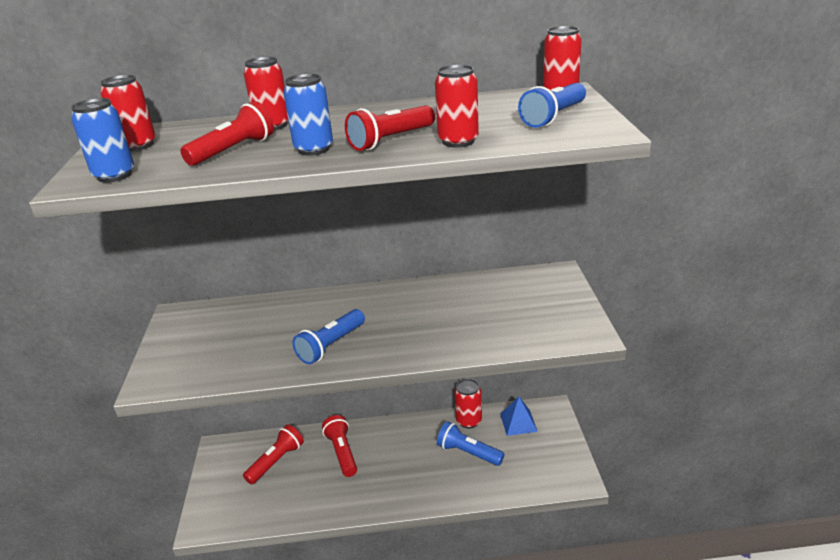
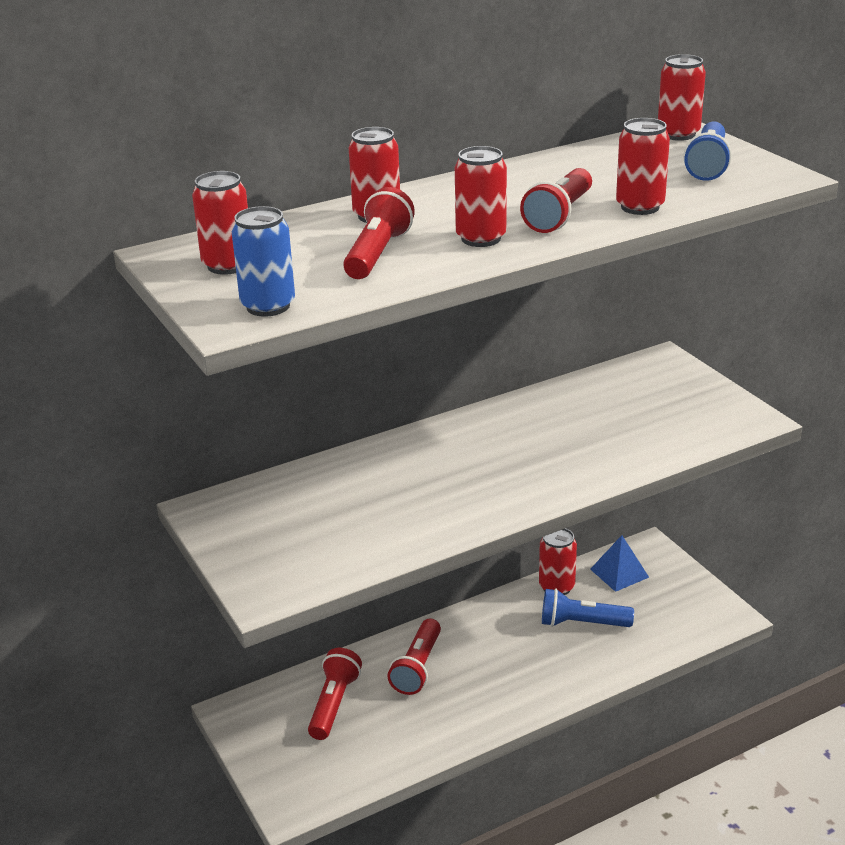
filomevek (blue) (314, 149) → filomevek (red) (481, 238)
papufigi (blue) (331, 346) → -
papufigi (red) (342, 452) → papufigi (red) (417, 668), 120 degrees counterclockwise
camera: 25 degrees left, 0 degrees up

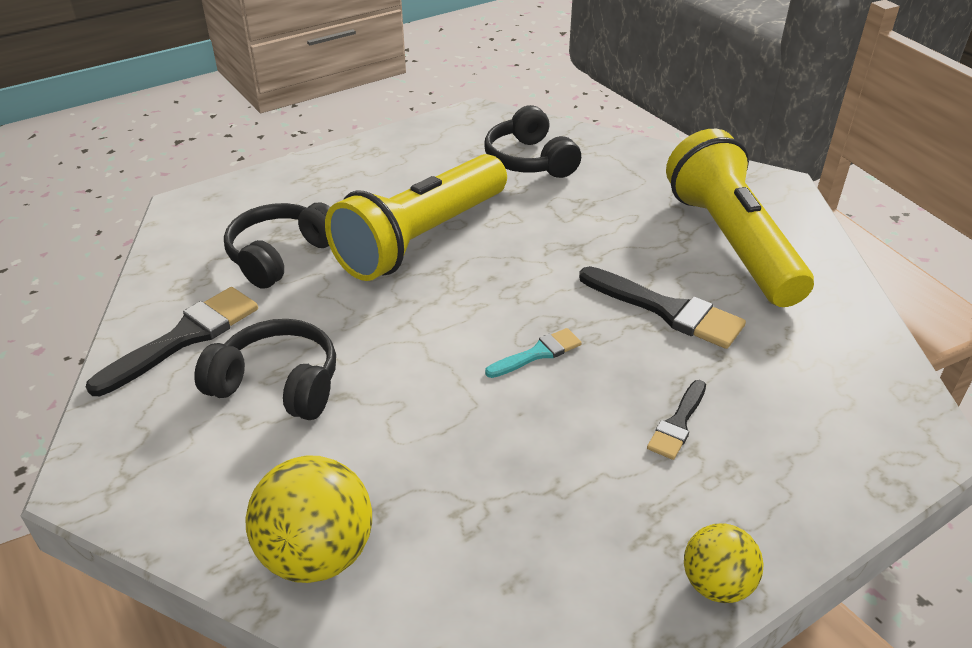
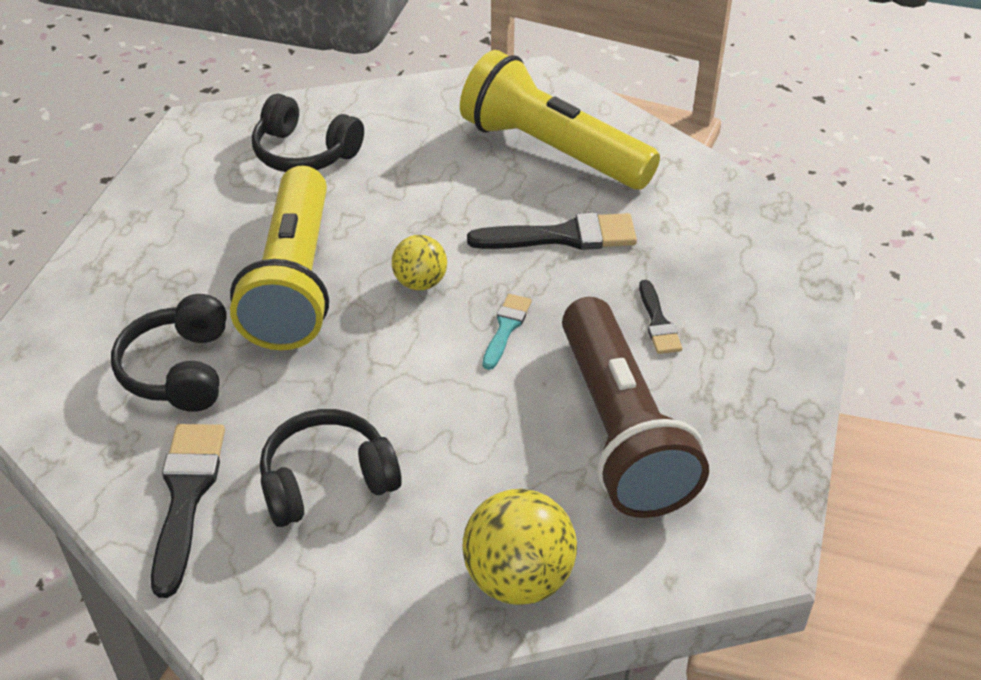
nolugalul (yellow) (716, 584) → nolugalul (yellow) (420, 282), moved
- → papufigi (brown) (620, 430)
camera: 40 degrees left, 5 degrees up

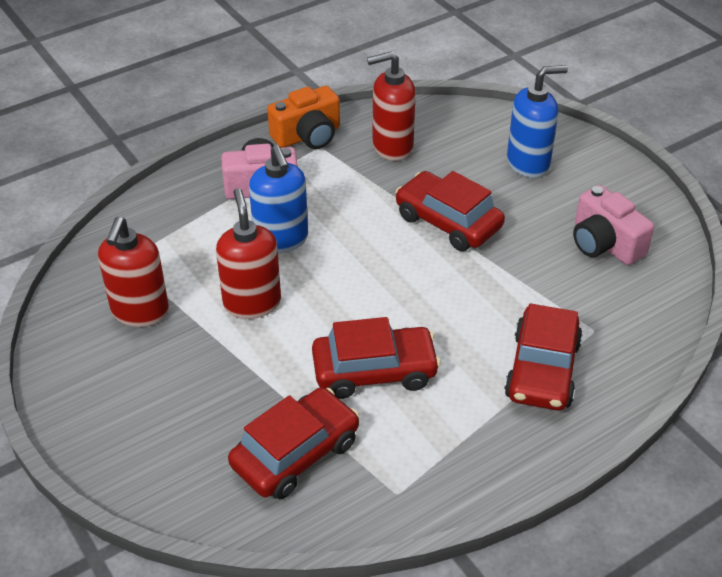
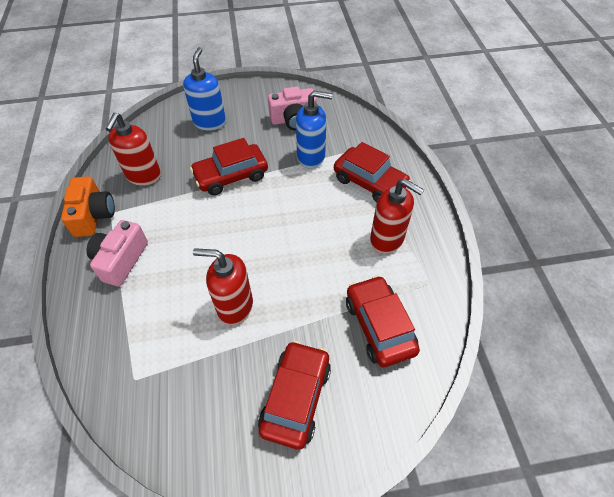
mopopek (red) (140, 312) → mopopek (red) (387, 239), moved
mopopek (blue) (281, 240) → mopopek (blue) (311, 157), moved
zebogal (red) (374, 371) → zebogal (red) (295, 397), moved
camera: 65 degrees left, 10 degrees up

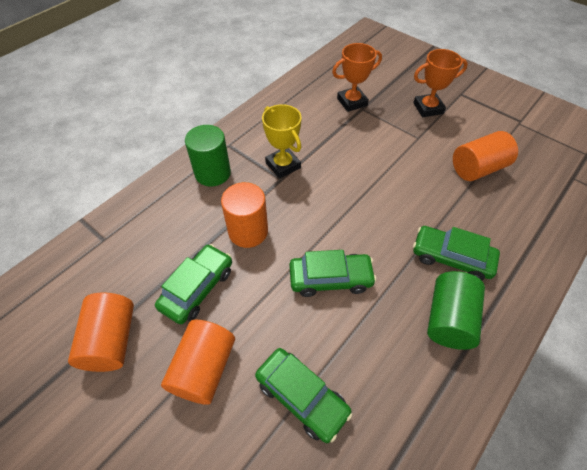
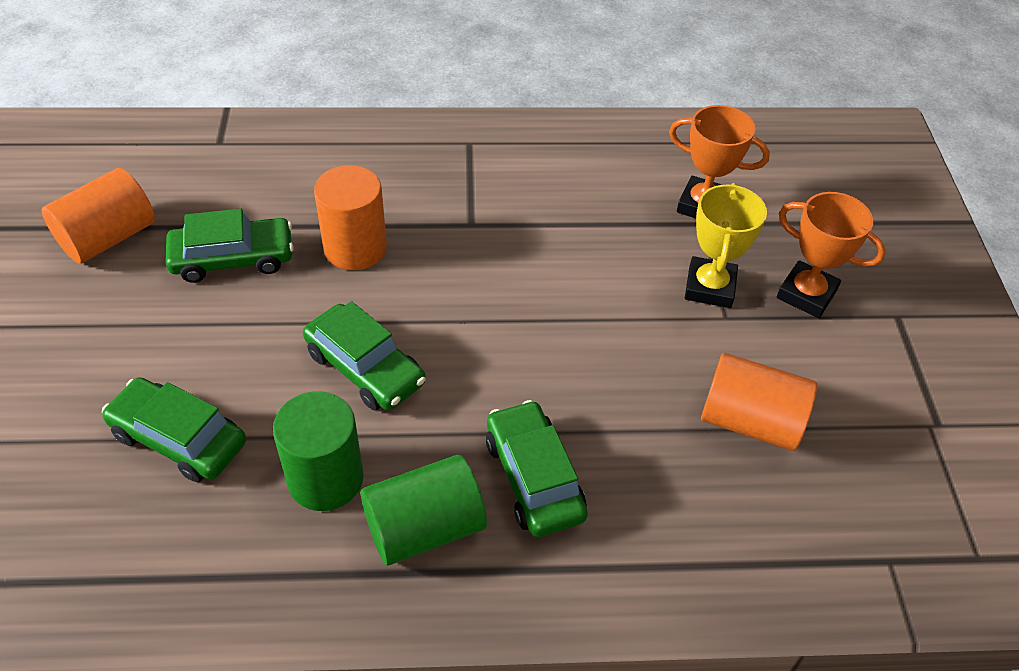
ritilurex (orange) (204, 368) → -
ritilurex (green) (212, 173) → ritilurex (green) (325, 479), moved
zebogal (green) (302, 396) → zebogal (green) (179, 438), 120 degrees clockwise
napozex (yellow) (283, 165) → napozex (yellow) (709, 287), moved
camera: 45 degrees right, 5 degrees down

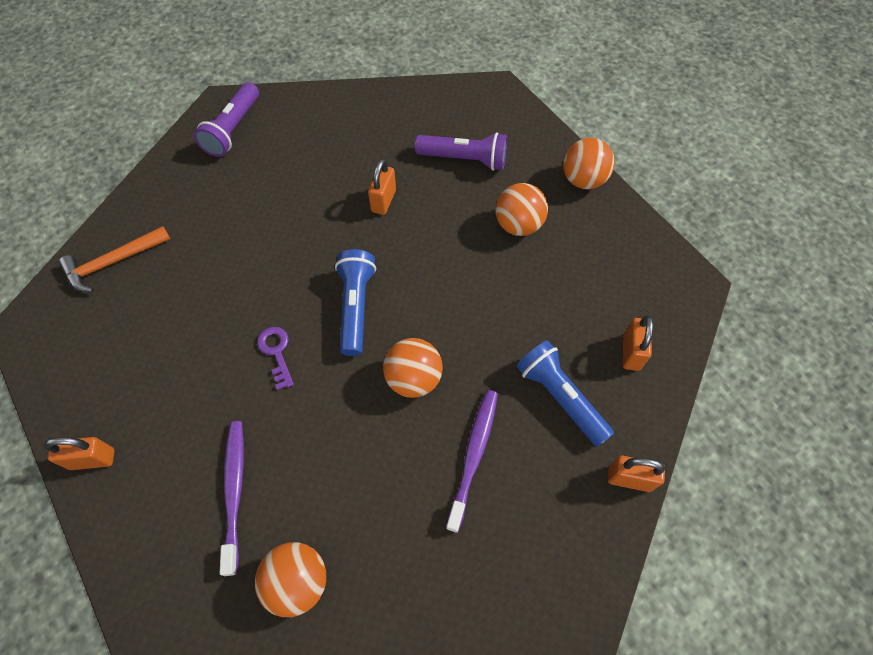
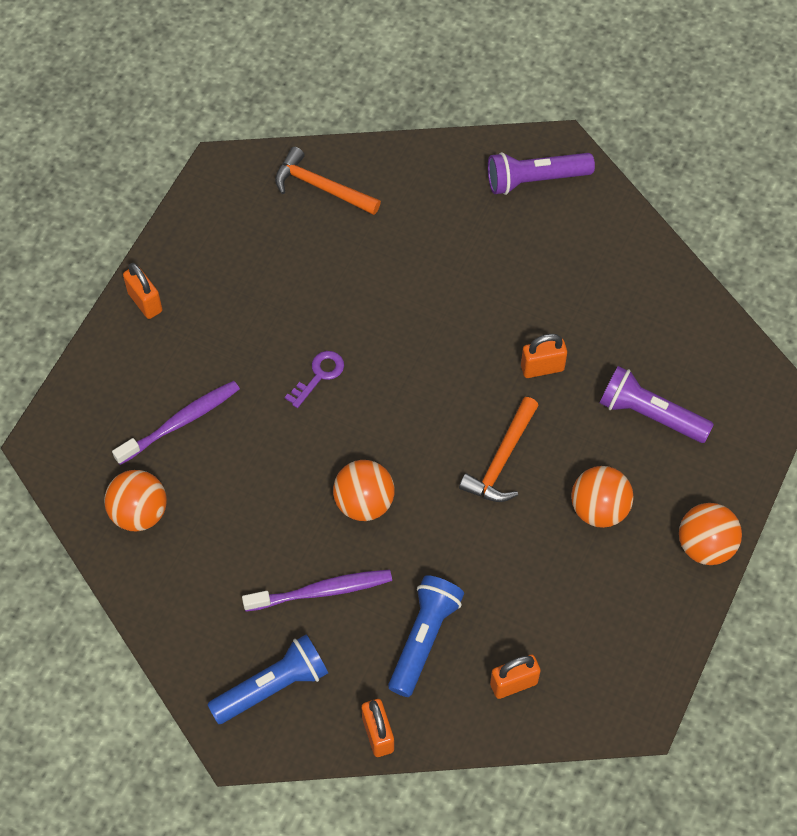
papufigi (blue) (356, 307) → papufigi (blue) (272, 686), moved
papufigi (purple) (464, 159) → papufigi (purple) (650, 414), 135 degrees clockwise
- → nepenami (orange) (501, 460)
camera: 60 degrees right, 0 degrees up

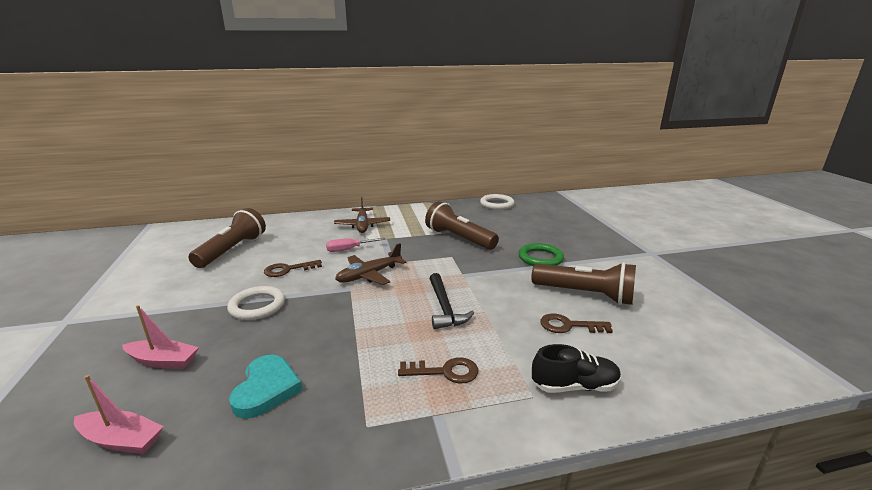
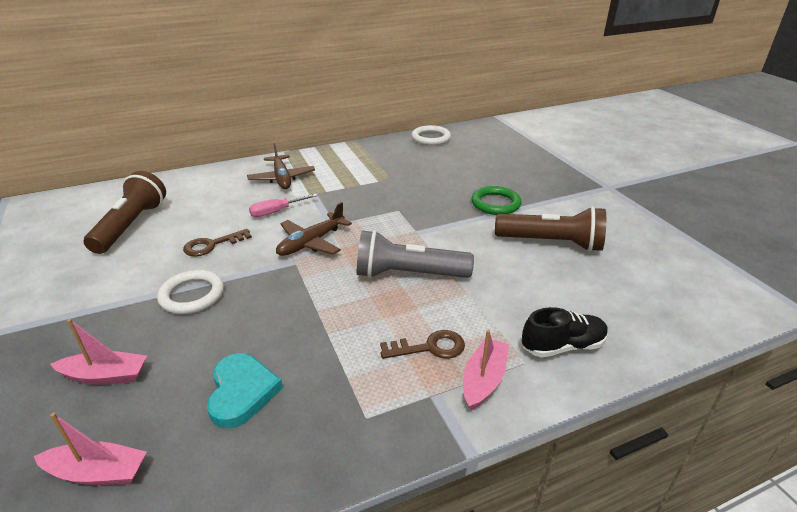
papufigi (brown) (459, 238) → -
nepenami (black) (444, 308) → papufigi (grey) (408, 274)
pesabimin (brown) (569, 326) → -
- → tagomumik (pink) (483, 380)
camera: 10 degrees left, 10 degrees up

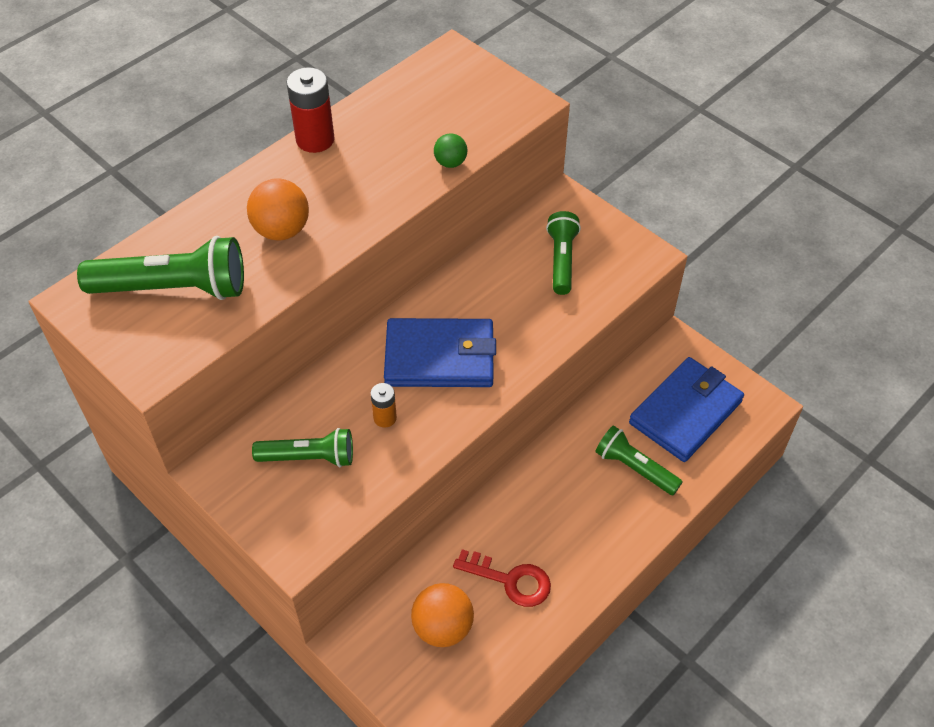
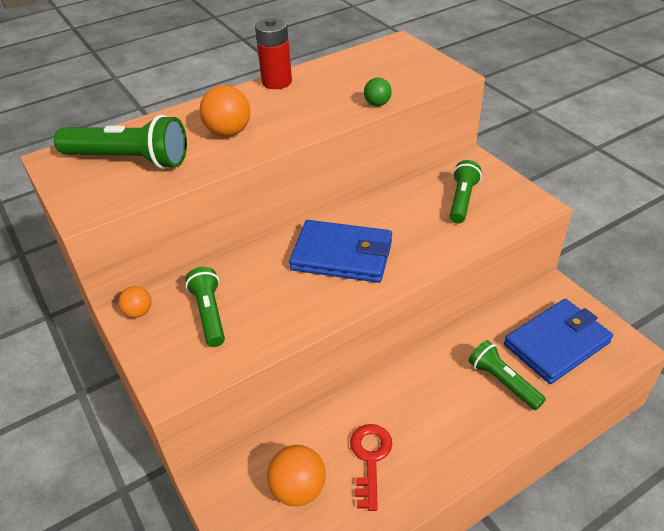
papufigi (green) (309, 457) → papufigi (green) (209, 314), 120 degrees counterclockwise
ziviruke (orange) (385, 418) → -
pesabimin (red) (510, 580) → pesabimin (red) (370, 458), 120 degrees counterclockwise
- → nolugalul (orange) (138, 312)
camera: 15 degrees right, 10 degrees down

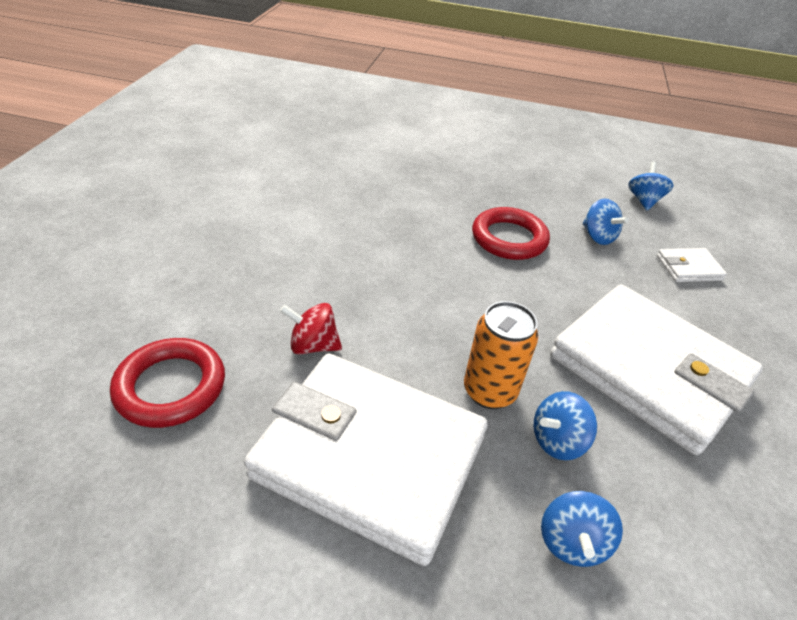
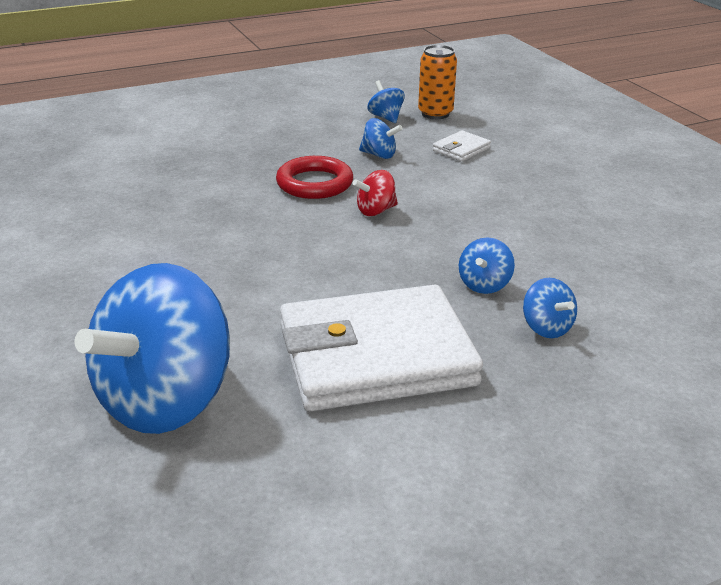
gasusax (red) (171, 387) → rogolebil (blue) (165, 400)
rogolebil (red) (313, 345) → rogolebil (red) (376, 211), moved
filomevek (orange) (489, 391) → filomevek (orange) (435, 114), moved
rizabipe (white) (648, 370) → -
camera: 35 degrees left, 10 degrees down

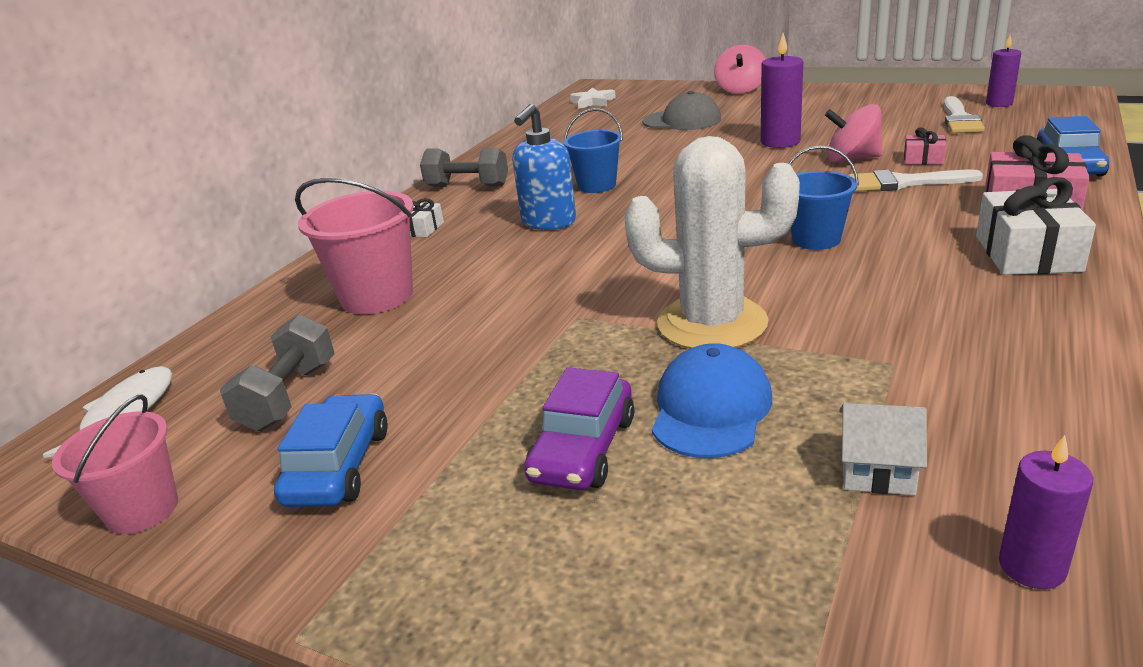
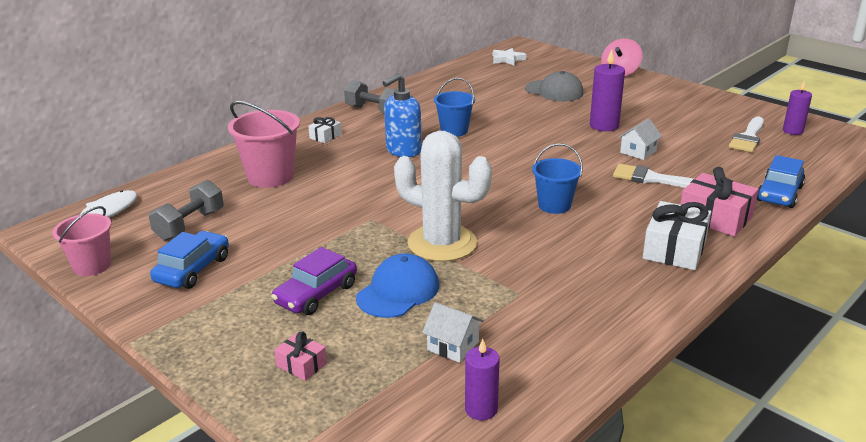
rogolebil (pink) (852, 159) → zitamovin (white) (638, 152)
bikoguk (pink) (923, 159) → bikoguk (pink) (301, 365), moved
camera: 15 degrees right, 0 degrees up

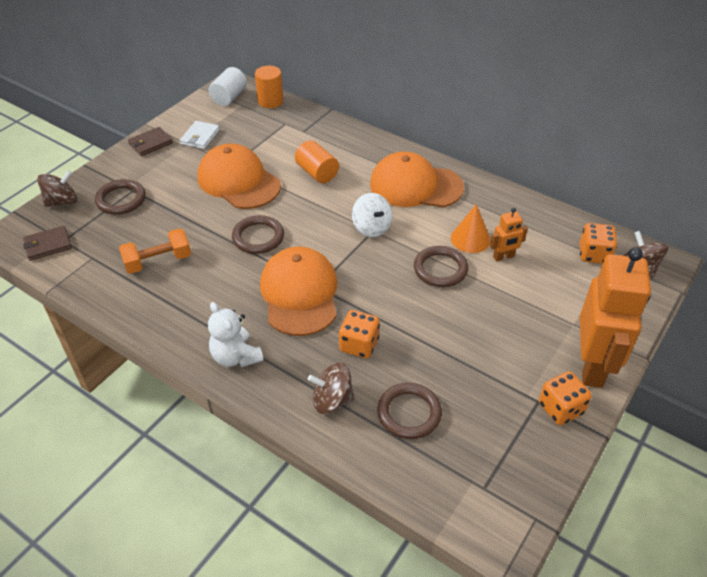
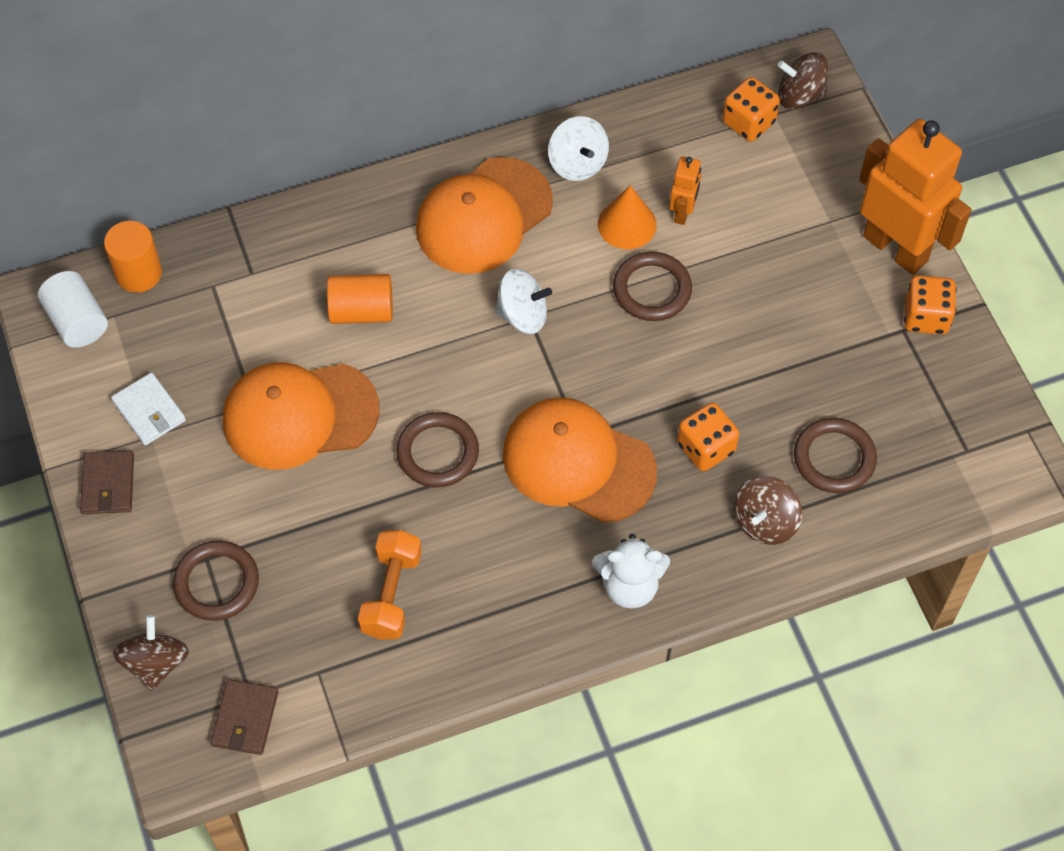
- → rogolebil (white) (578, 163)
camera: 55 degrees left, 15 degrees up

